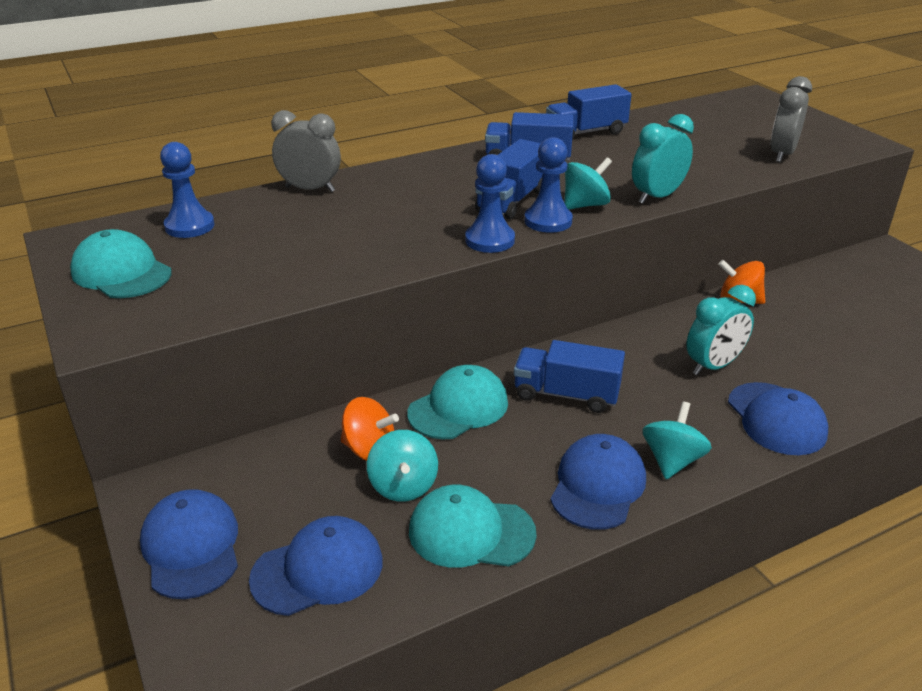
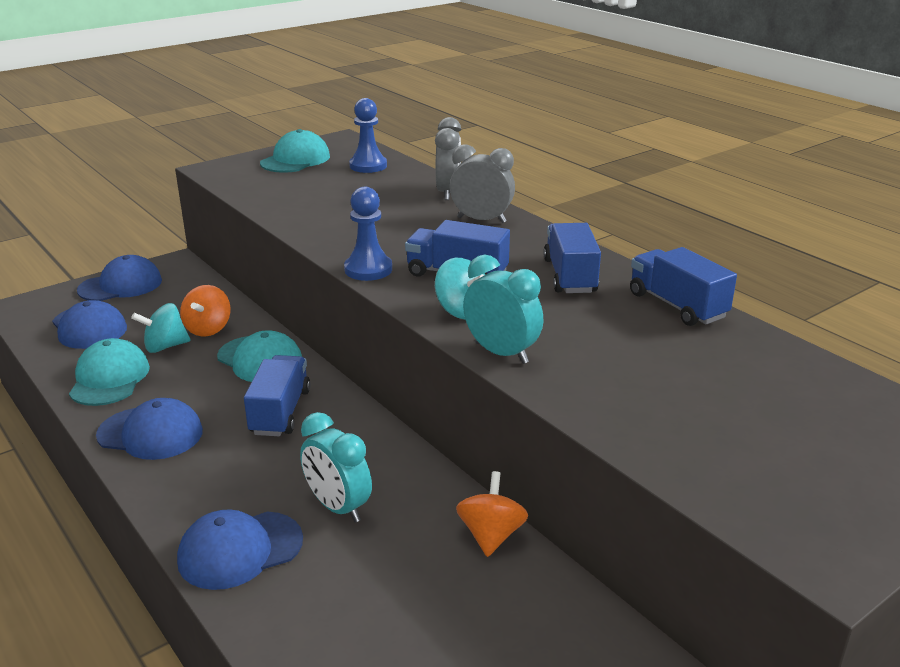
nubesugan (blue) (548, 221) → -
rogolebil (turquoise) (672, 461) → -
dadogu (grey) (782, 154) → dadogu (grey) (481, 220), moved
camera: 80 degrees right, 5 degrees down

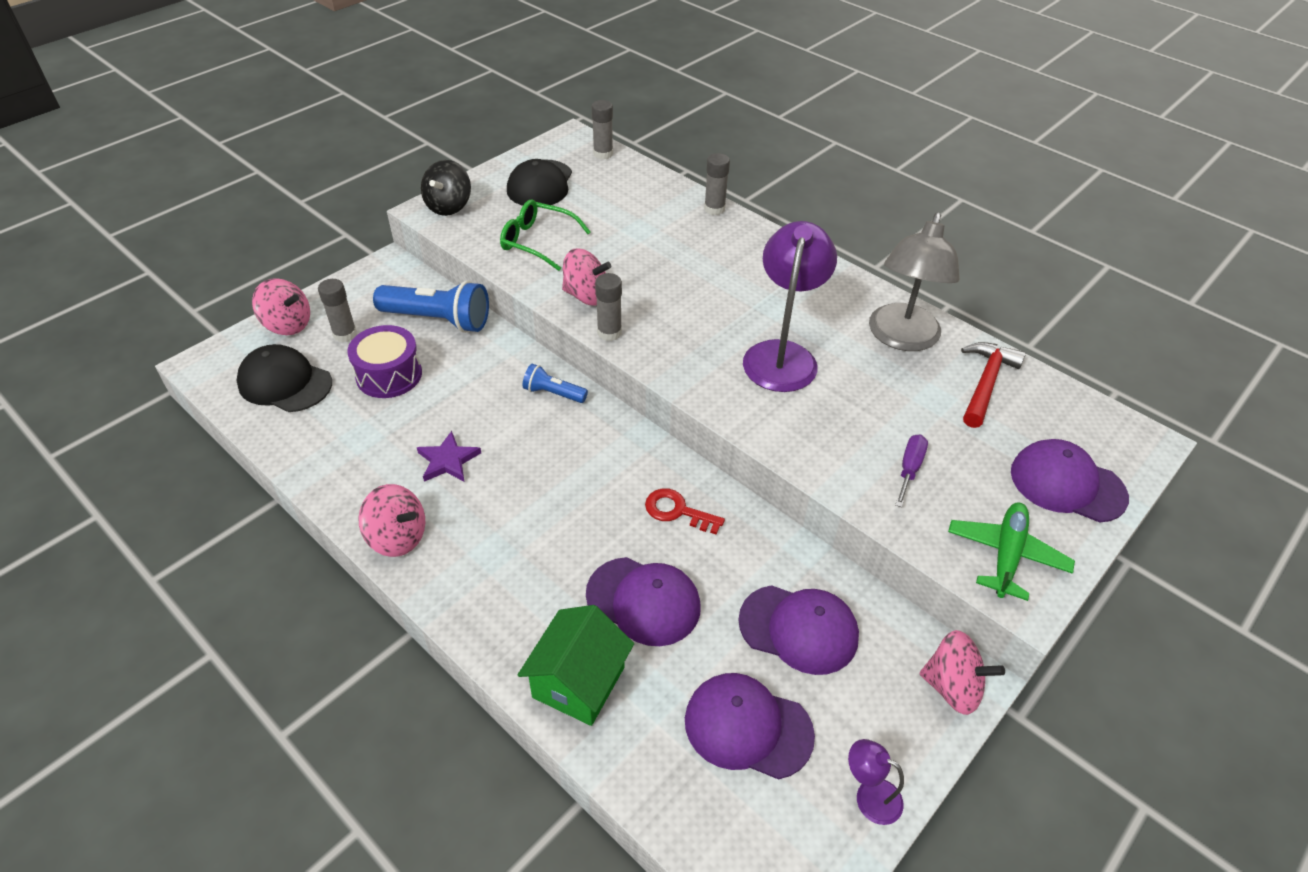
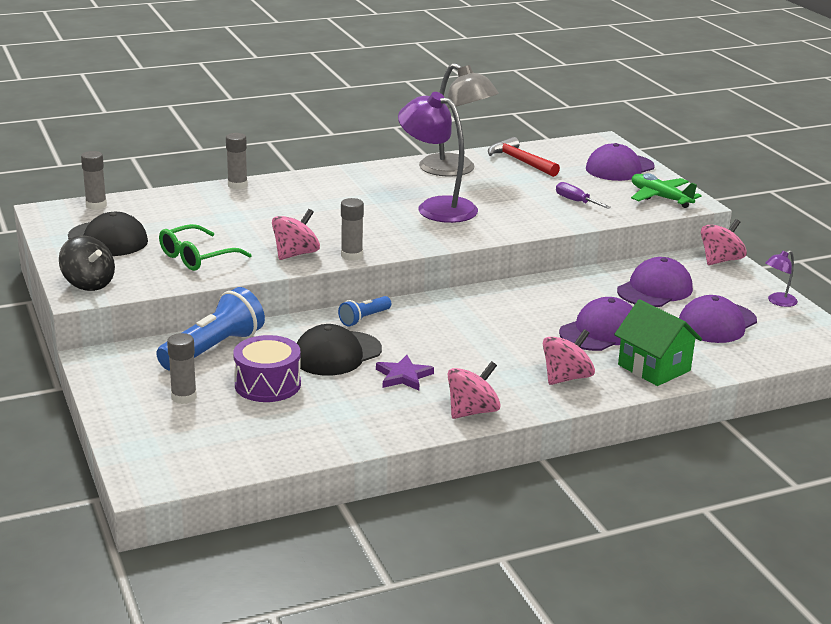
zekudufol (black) (285, 383) → zekudufol (black) (337, 354), moved
rogolebil (pink) (288, 324) → rogolebil (pink) (566, 378), moved
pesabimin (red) (677, 511) → -
camera: 65 degrees left, 20 degrees down

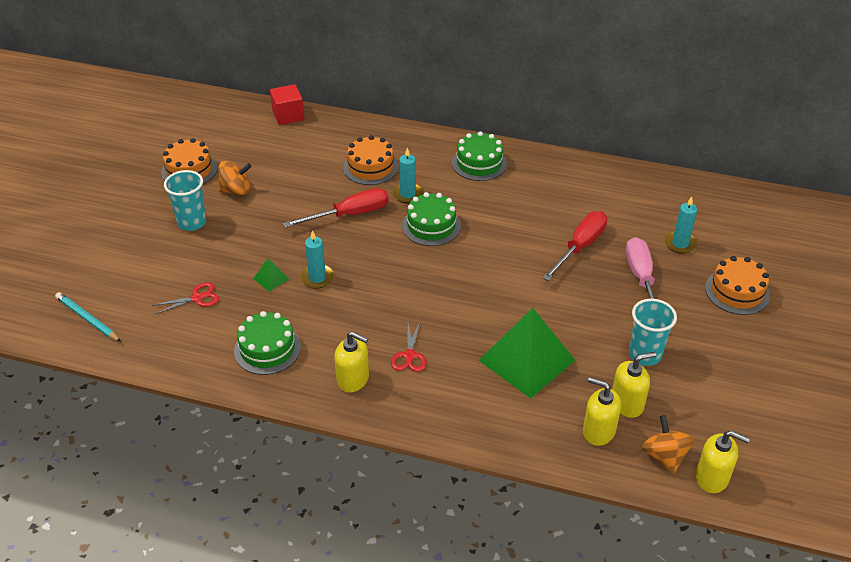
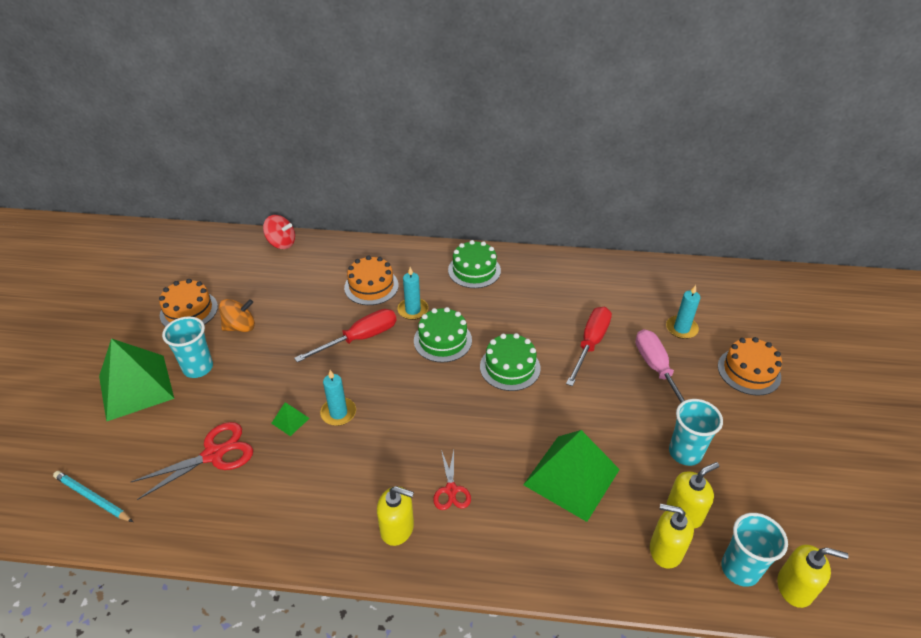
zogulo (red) (197, 298) → zogulo (red) (213, 454), x1.65
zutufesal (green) (267, 349) → zutufesal (green) (510, 367), moved
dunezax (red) (288, 115) → rogolebil (red) (281, 243)
rogolebil (orange) (664, 456) → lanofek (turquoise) (740, 569)
- → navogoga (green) (136, 387)
camera: 10 degrees left, 0 degrees up

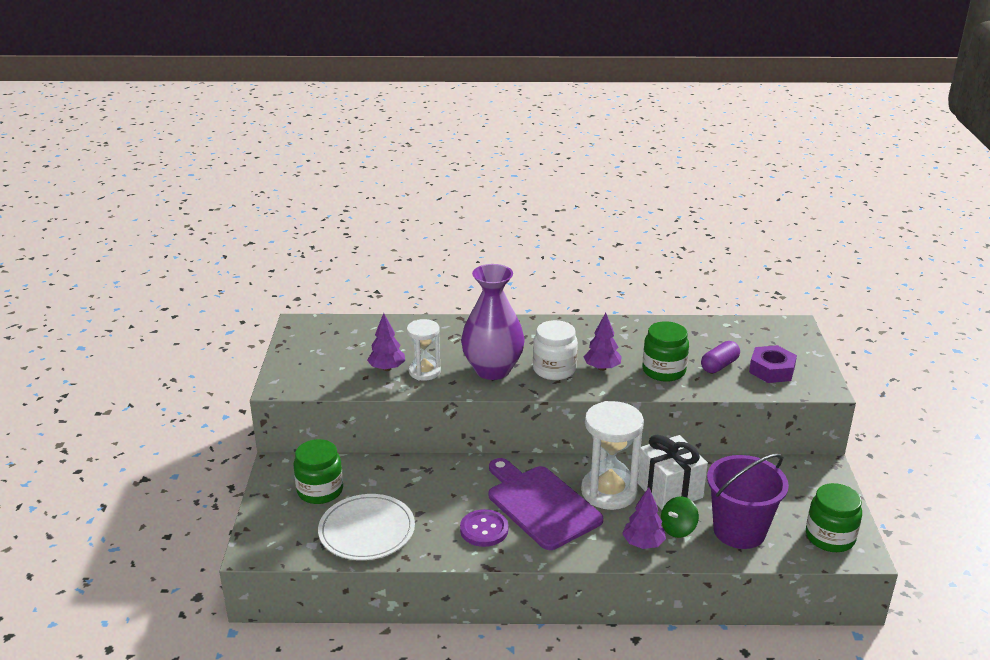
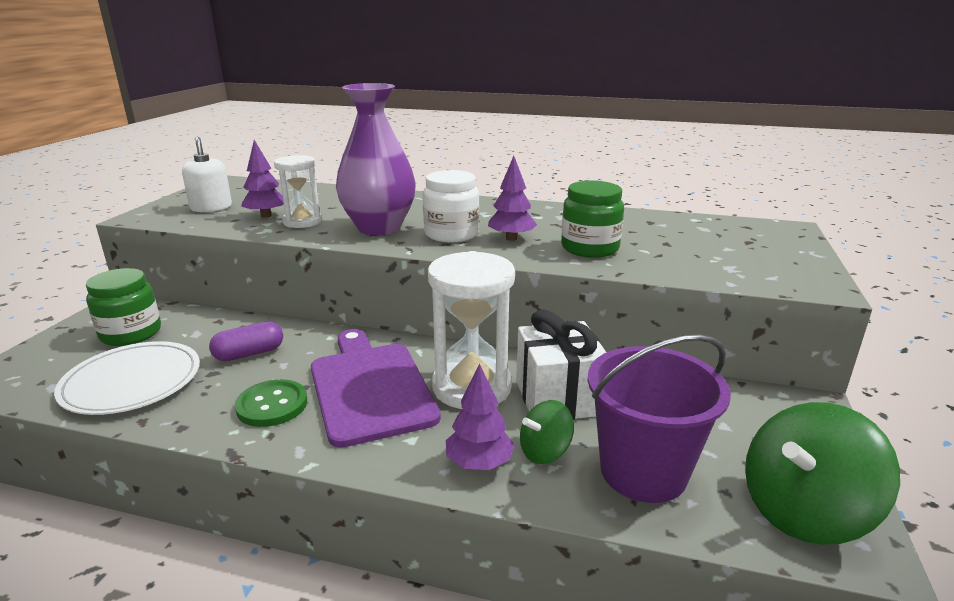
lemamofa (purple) (484, 529) → lemamofa (green) (272, 405)
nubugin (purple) (719, 365) → nubugin (purple) (249, 354), moved
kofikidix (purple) (771, 370) → -
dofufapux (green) (830, 537) → rogolebil (green) (804, 511)
- → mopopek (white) (211, 208)
camera: 15 degrees right, 5 degrees down

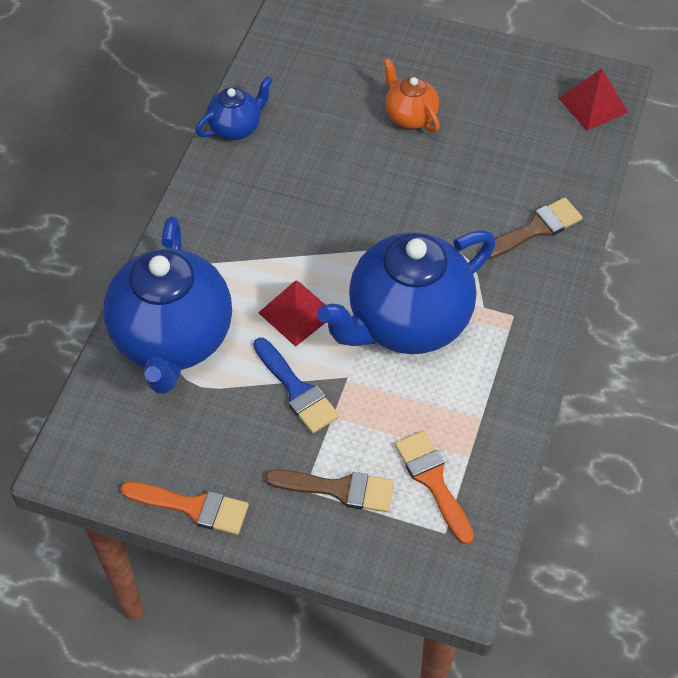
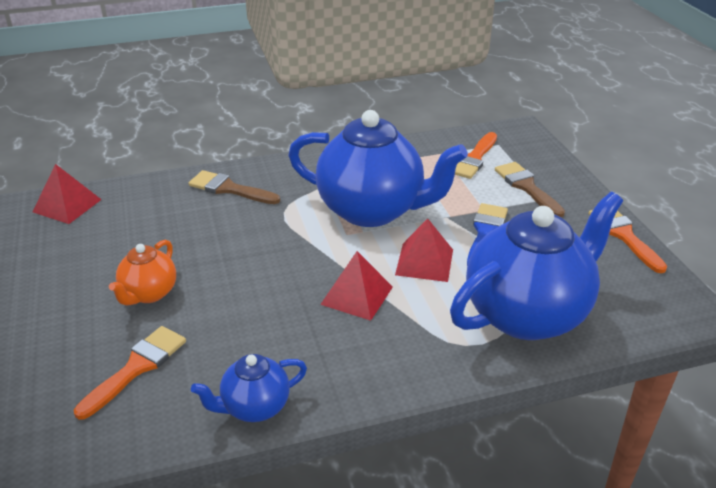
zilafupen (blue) (236, 127) → zilafupen (blue) (254, 407), 45 degrees counterclockwise
- → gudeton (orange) (136, 367)
- → navogoga (red) (357, 295)
camera: 125 degrees left, 20 degrees down

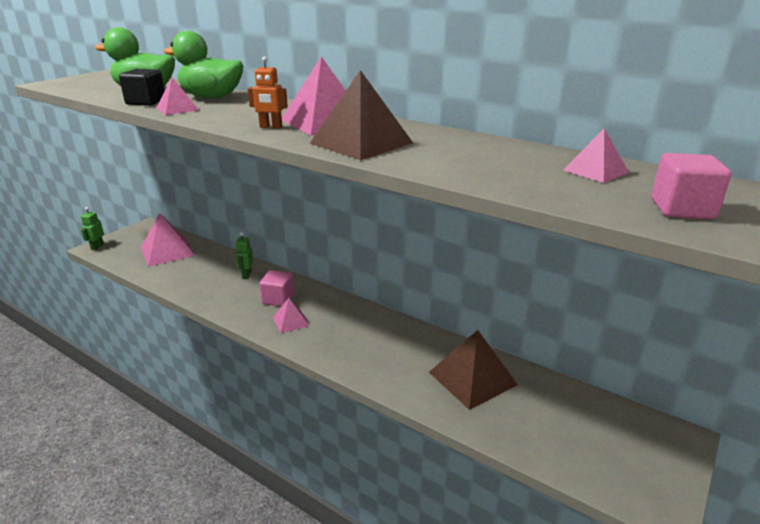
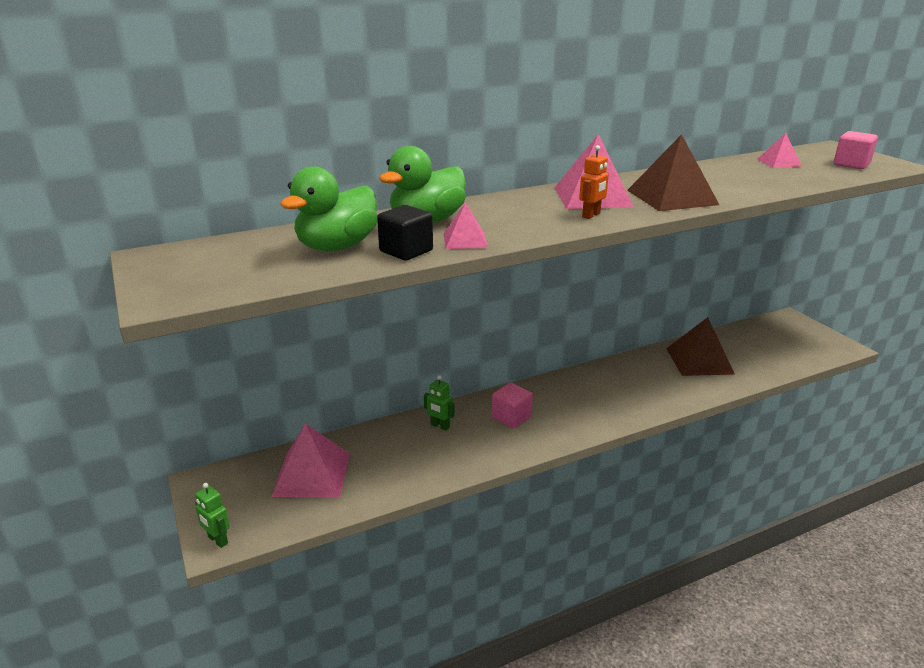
navogoga (pink) (291, 321) → -
camera: 60 degrees left, 0 degrees up

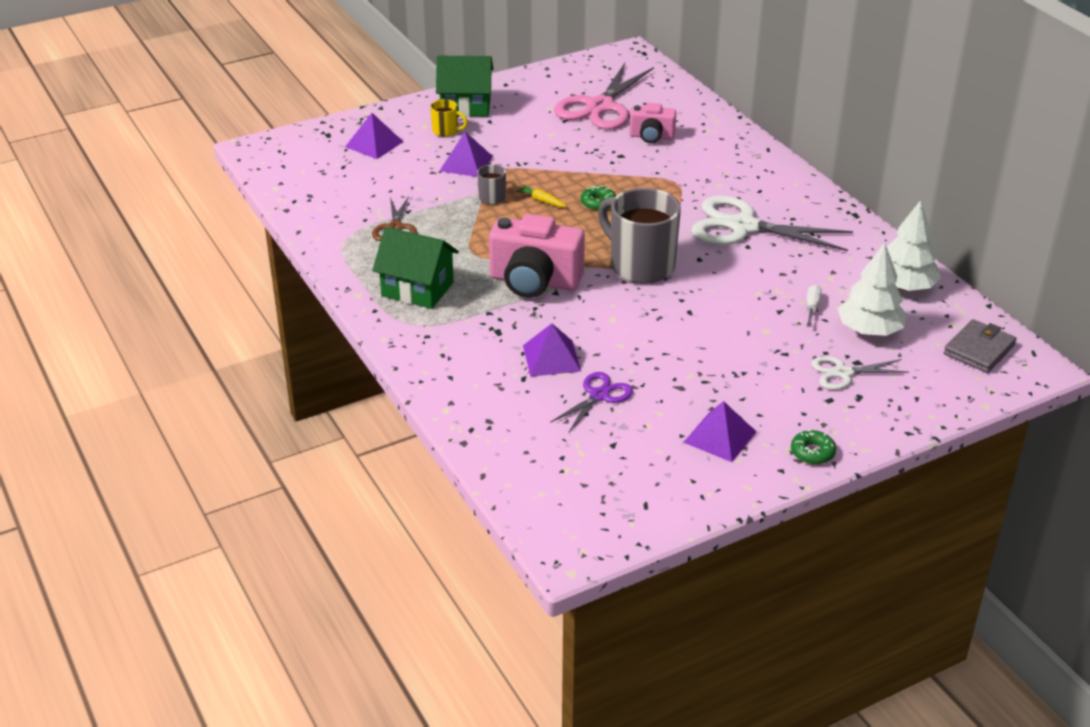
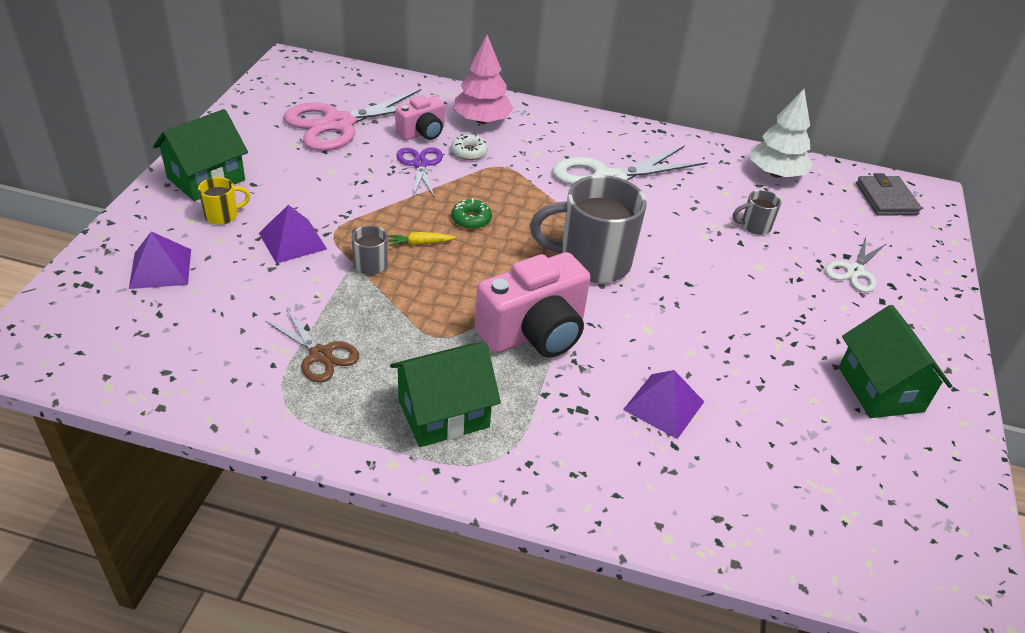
zogulo (purple) (599, 395) → zogulo (purple) (420, 164), moved
zogulo (pink) (600, 107) → zogulo (pink) (338, 124), 75 degrees clockwise
navogoga (purple) (720, 436) → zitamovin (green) (880, 389)
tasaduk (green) (812, 452) → -
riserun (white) (812, 307) → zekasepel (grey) (754, 226)
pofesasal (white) (869, 330) → -
- → tasaduk (white) (469, 152)
- → pofesasal (pink) (482, 120)
camera: 50 degrees left, 5 degrees up

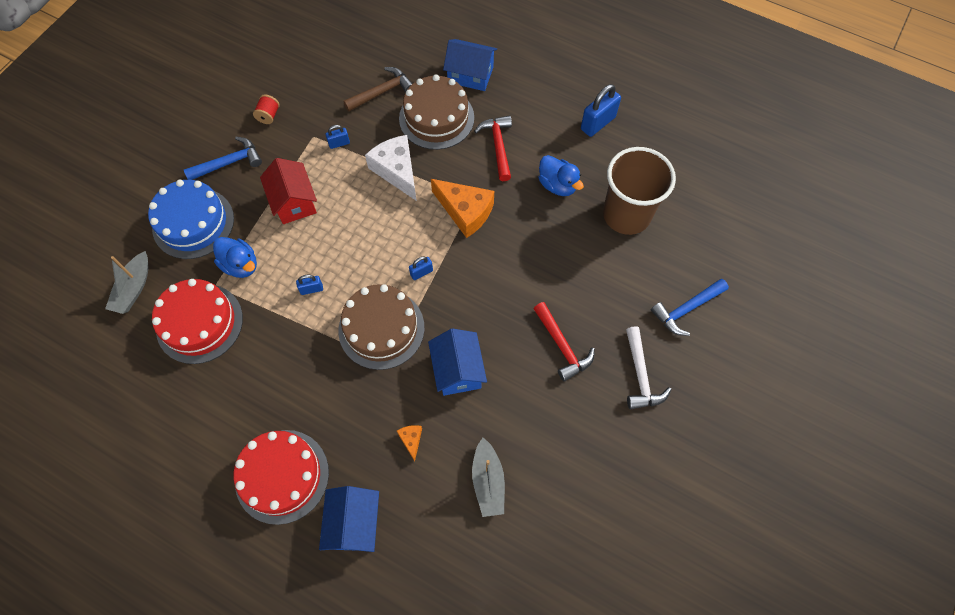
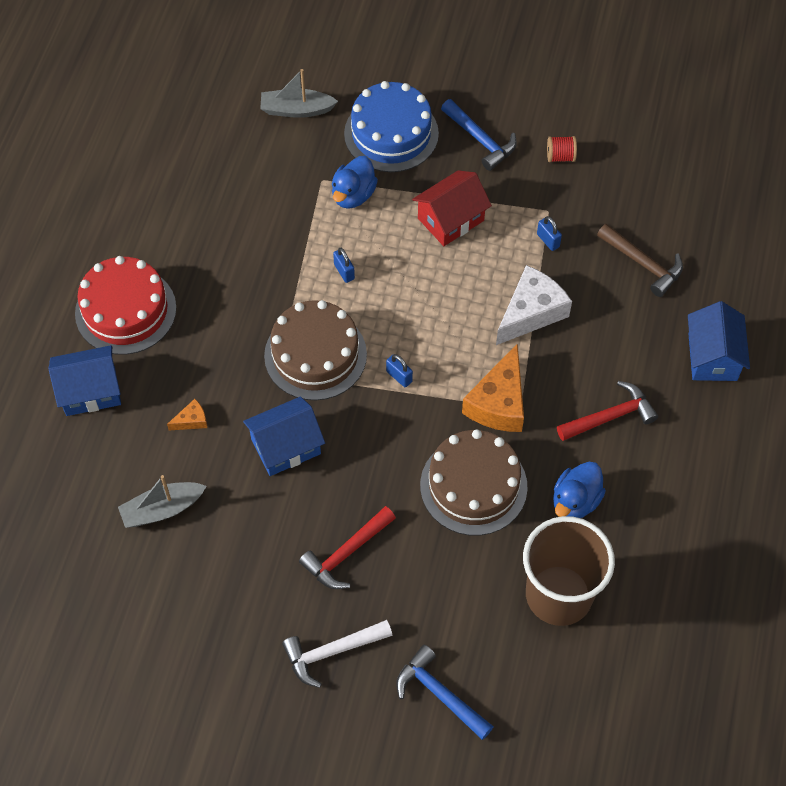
zutufesal (red) (199, 323) → -
zutufesal (brown) (436, 118) → zutufesal (brown) (473, 486), moved
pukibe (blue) (598, 123) → -
camera: 75 degrees right, 5 degrees down

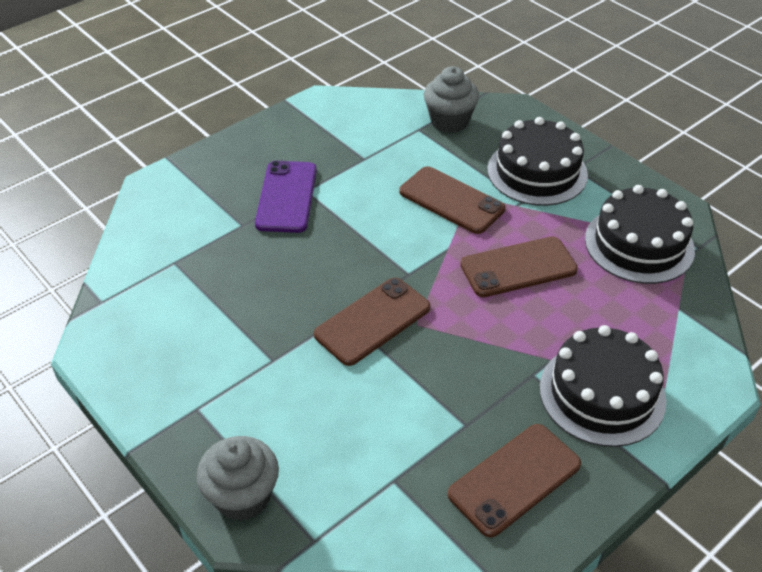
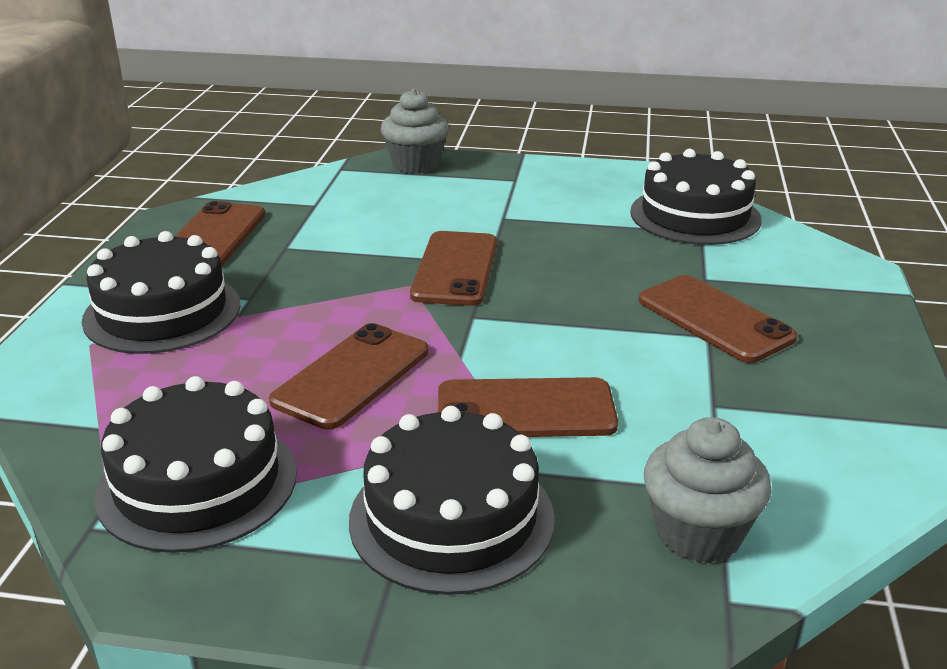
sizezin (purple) (287, 197) → sizezin (brown) (714, 319)
- → zutufesal (black) (695, 215)
camera: 140 degrees right, 15 degrees down

